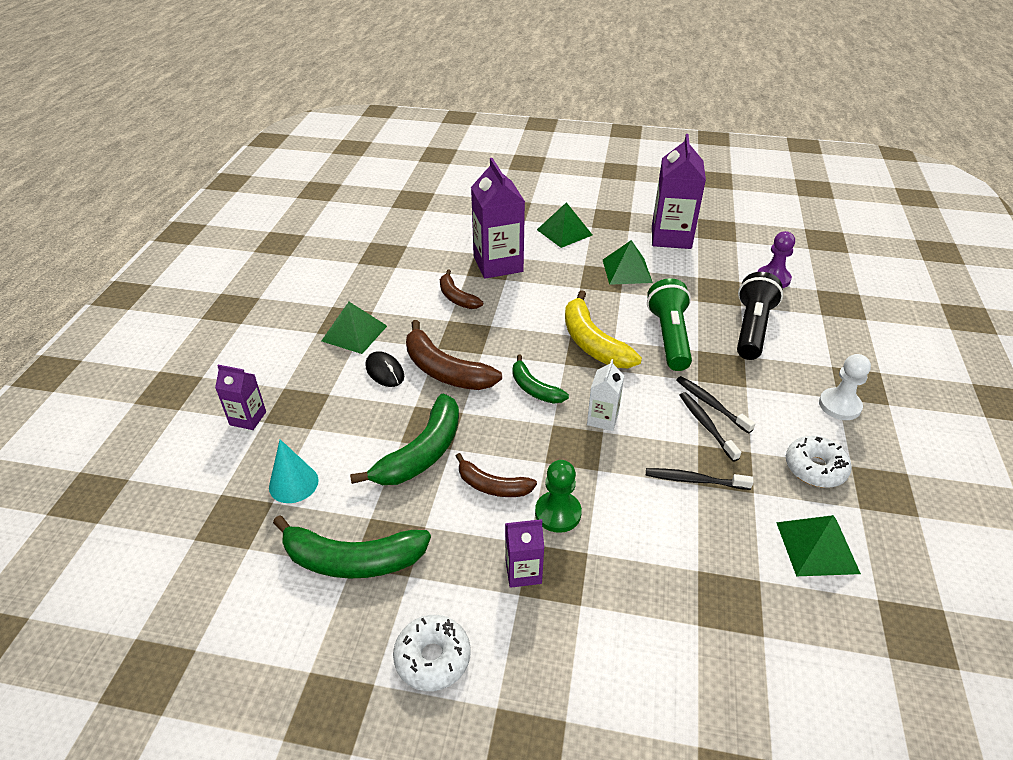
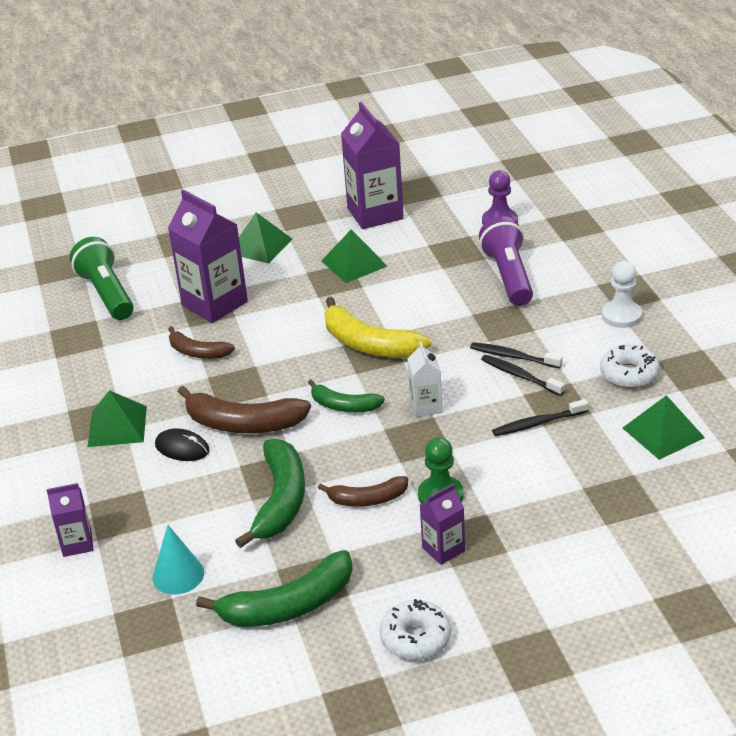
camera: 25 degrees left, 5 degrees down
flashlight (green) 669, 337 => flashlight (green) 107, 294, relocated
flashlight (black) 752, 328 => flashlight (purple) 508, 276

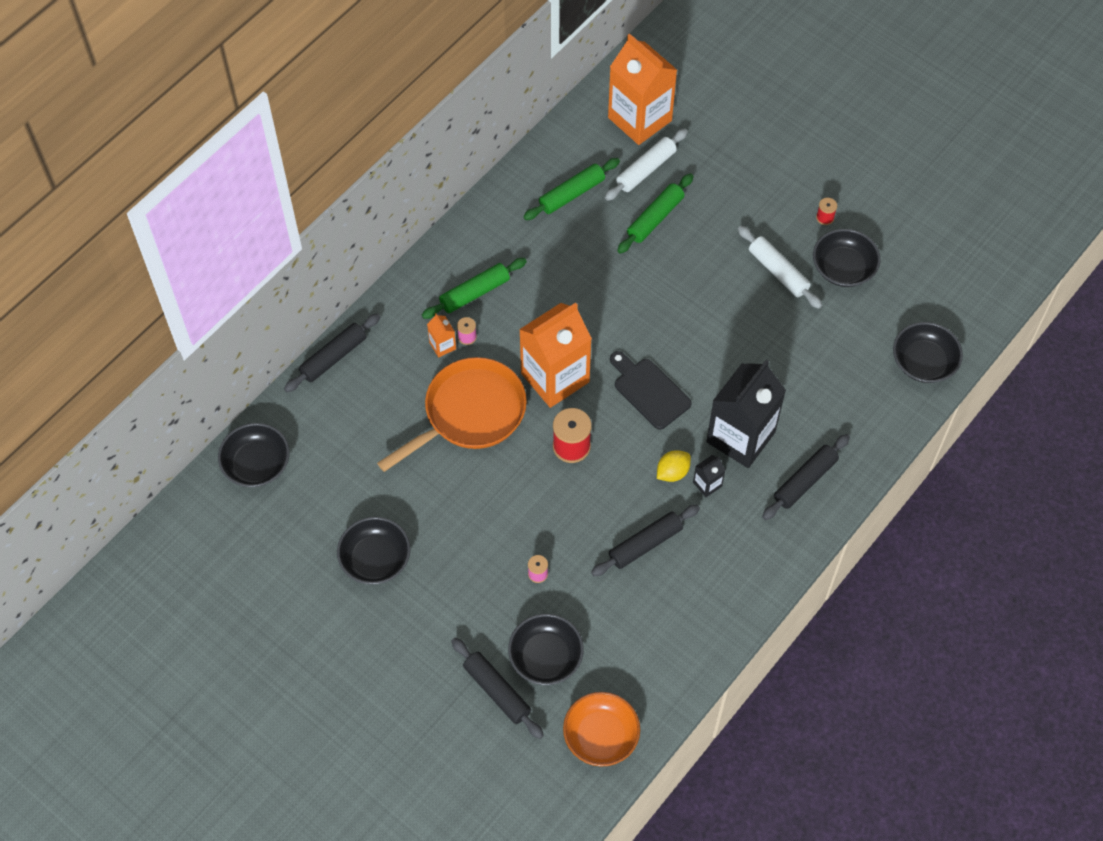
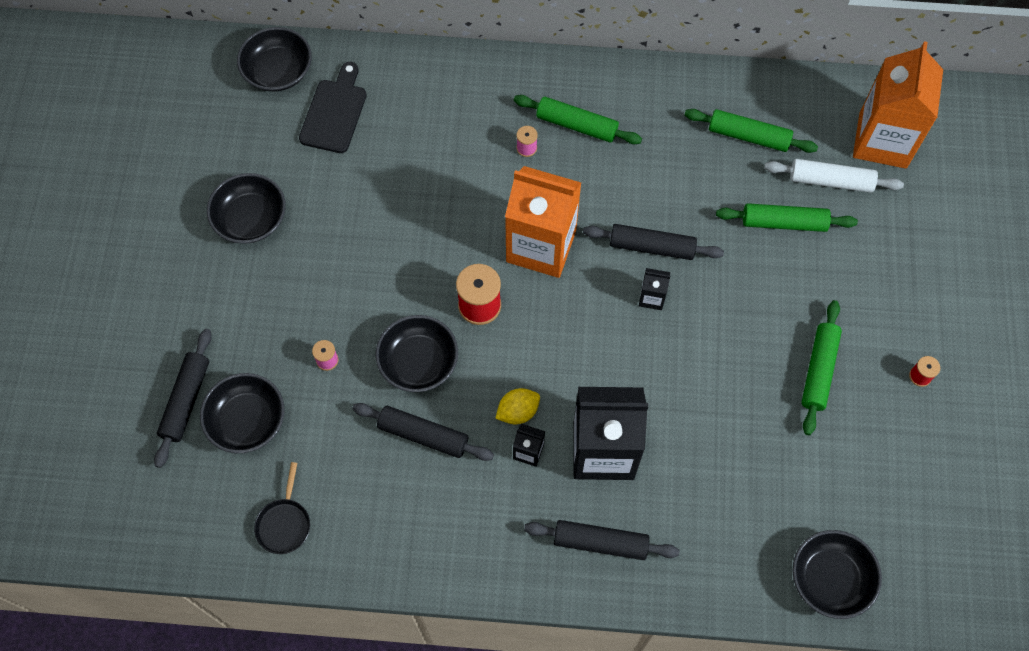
camera: 55 degrees right, 5 degrees up
pan (orange) 469, 414 => nothing
carton (orange) 442, 345 => nothing
bowl (orange) 601, 735 => nothing
nothing => pan (black) 284, 523
nothing => carton (black) 652, 298
rolling pin (black) 333, 357 => rolling pin (black) 652, 247, relocated
cutting board (black) 649, 391 => cutting board (black) 335, 112, relocated
bowl (black) 843, 268 => bowl (black) 418, 362, relocated
rolling pin (white) 778, 272 => rolling pin (green) 818, 370
lemon (yellow) 672, 472 => lemon (yellow) 518, 411, 45 degrees counterclockwise

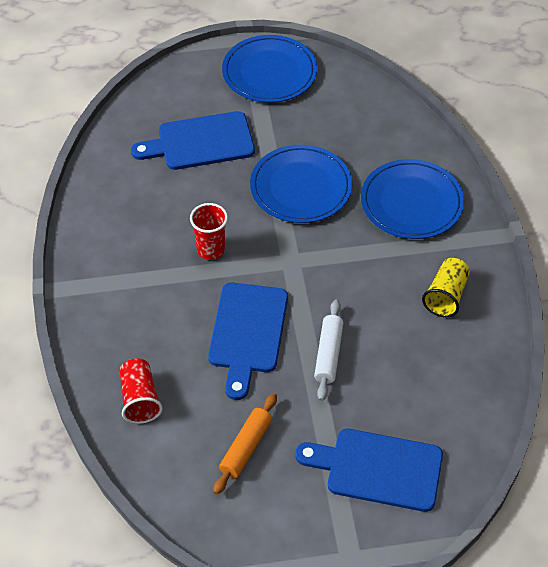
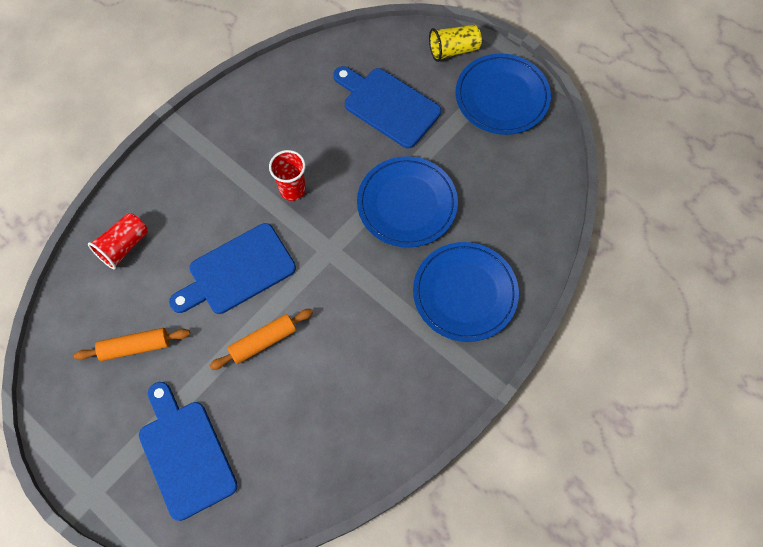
camera: 50 degrees right, 15 degrees up
cup (yellow) 446, 296 => cup (yellow) 453, 50, relocated
rolling pin (white) 328, 354 => rolling pin (orange) 263, 341

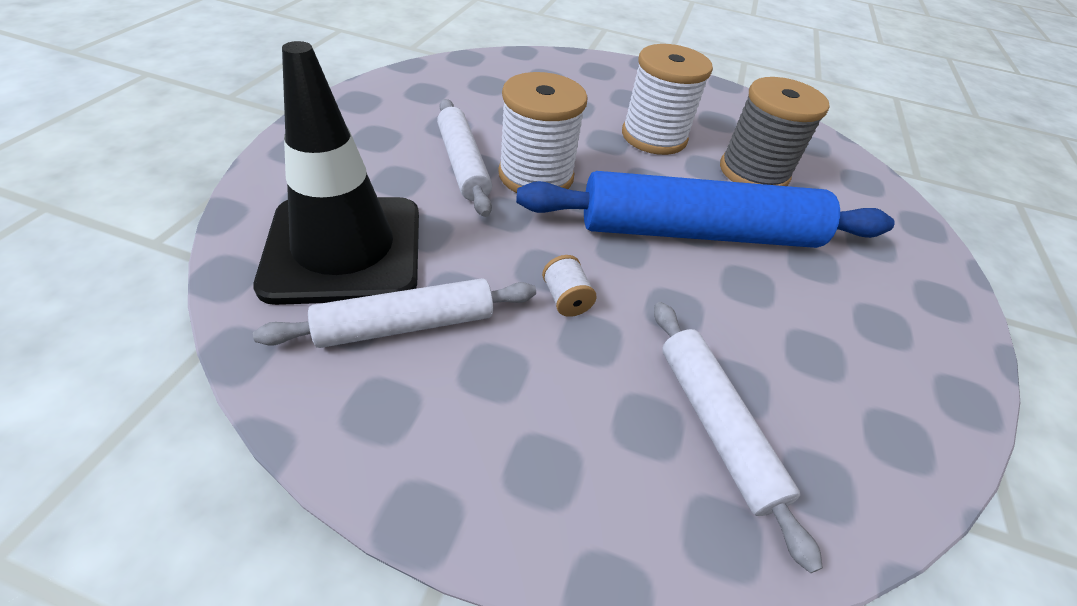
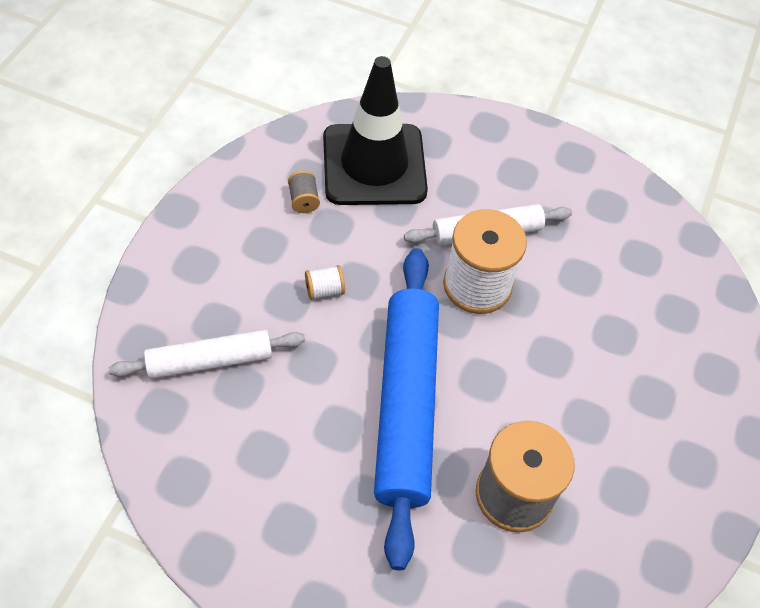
camera: 95 degrees right, 10 degrees up
spool (white) 654, 137 => nothing
rolling pin (white) 406, 325 => spool (grey) 303, 200

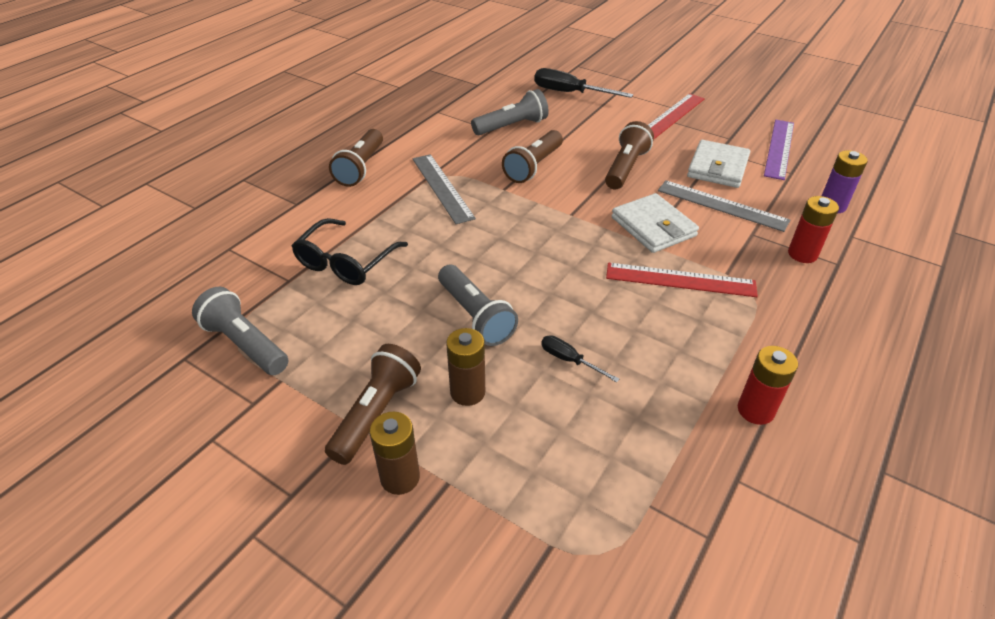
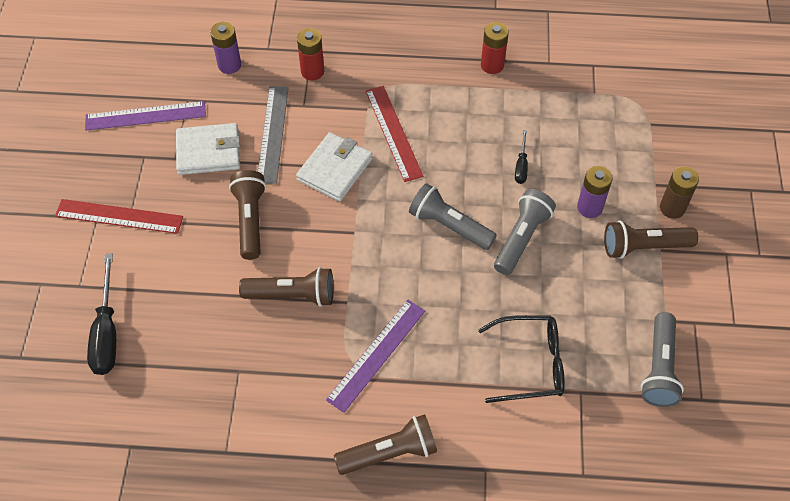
camera: 120 degrees left, 15 degrees up
flashlight (grey) 512, 126 => flashlight (grey) 449, 226, relocated
ruler (grey) 442, 187 => ruler (purple) 376, 354
battery (brown) 467, 392 => battery (purple) 589, 207
flashlight (brown) 625, 168 => flashlight (brown) 250, 220, 90 degrees clockwise

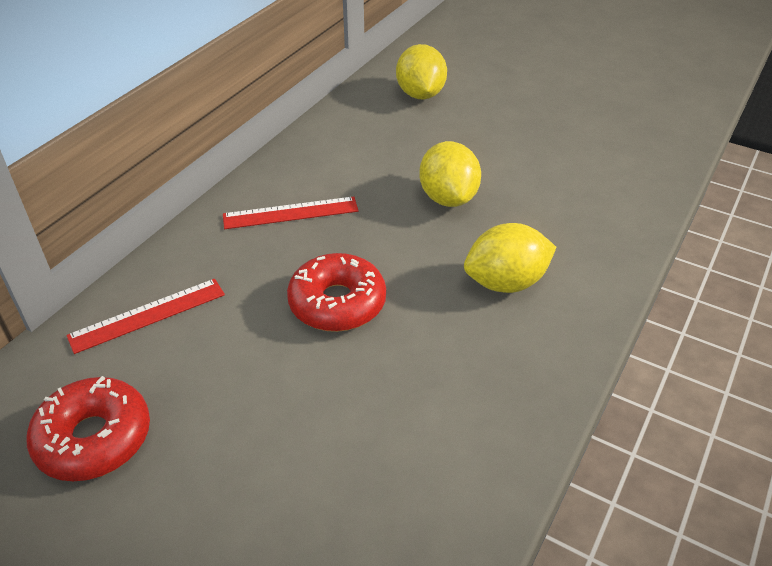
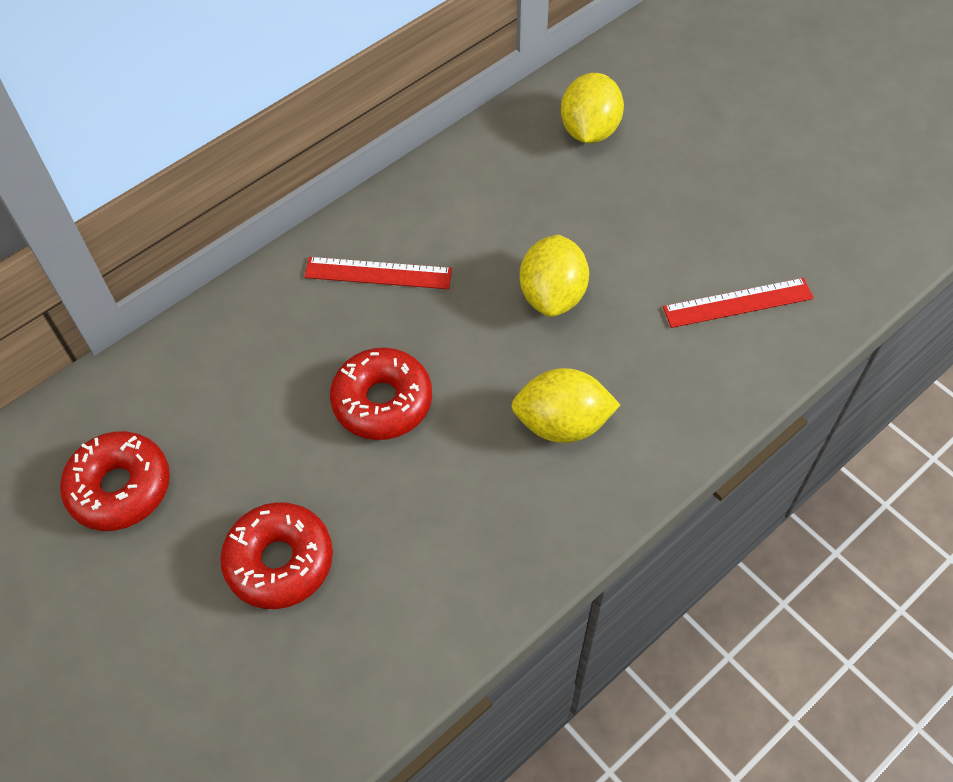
camera: 20 degrees right, 15 degrees up
nothing => donut (red) 280, 561
ruler (red) 148, 315 => ruler (red) 738, 303, relocated

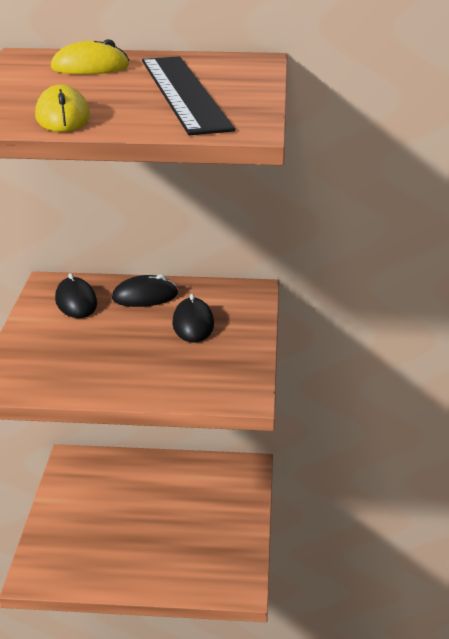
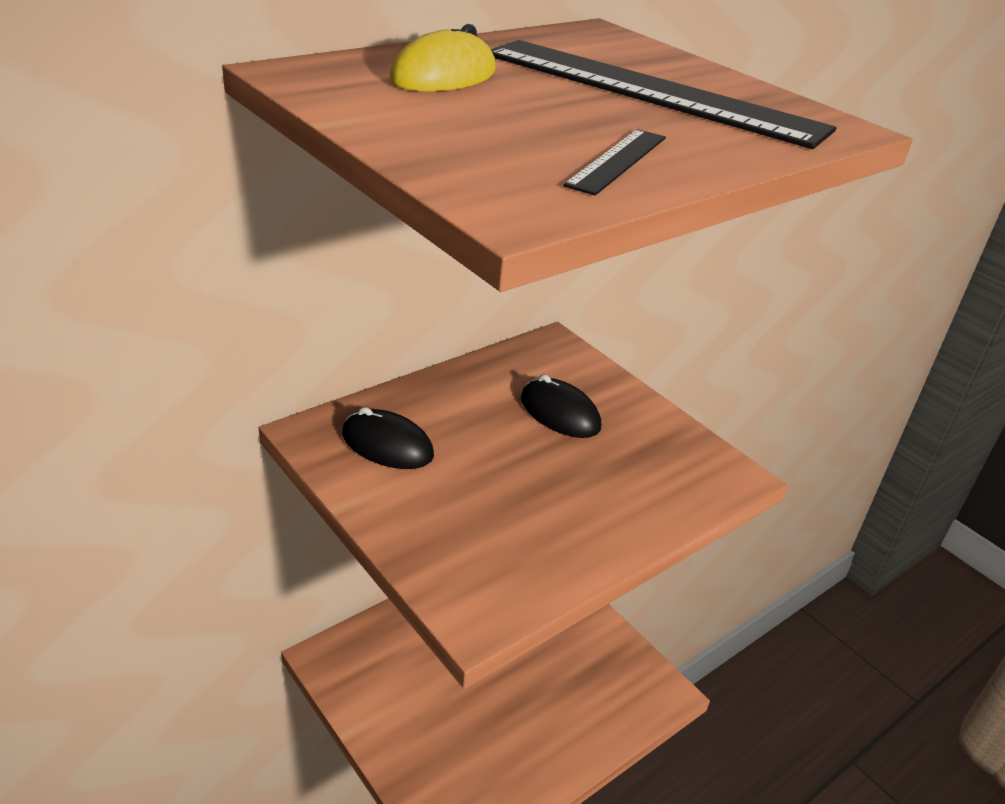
camera: 45 degrees left, 5 degrees up
mouse (black) 145, 296 => nothing
mouse (yellow) 62, 117 => ruler (black) 617, 161

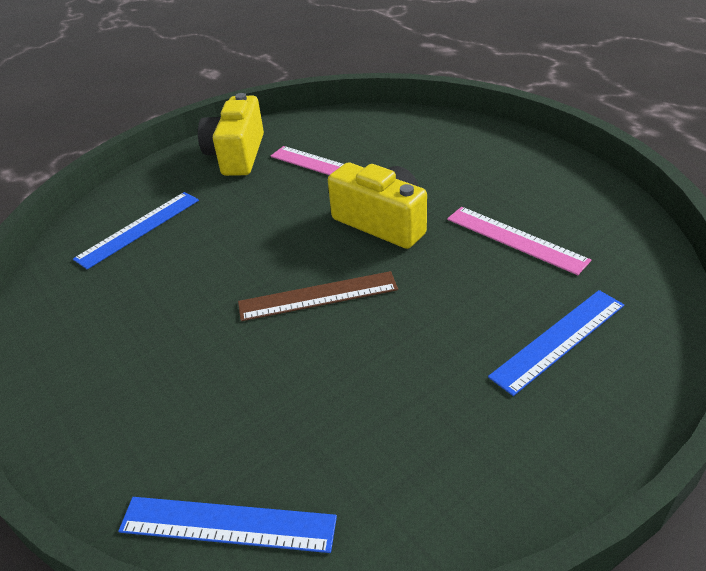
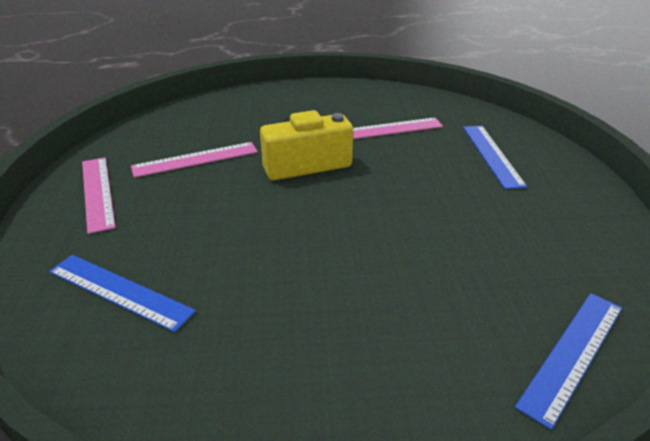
camera: 60 degrees left, 5 degrees down
ruler (brown) 318, 296 => nothing
camera (yellow) 237, 155 => ruler (pink) 97, 192
ruler (blue) 139, 229 => ruler (blue) 119, 291, 45 degrees counterclockwise

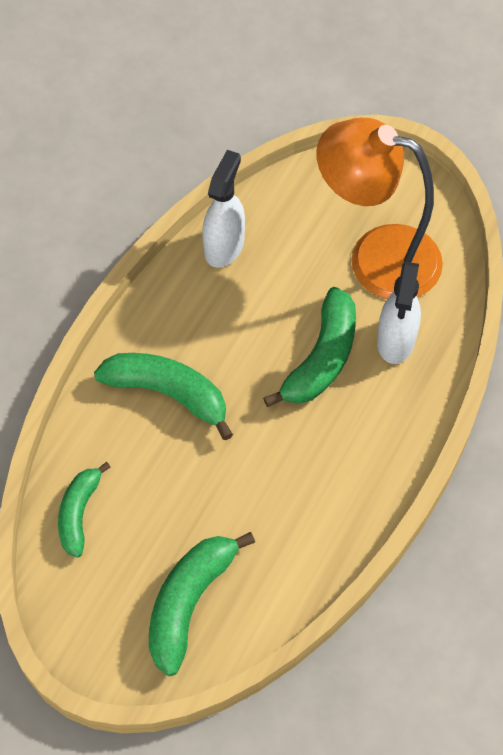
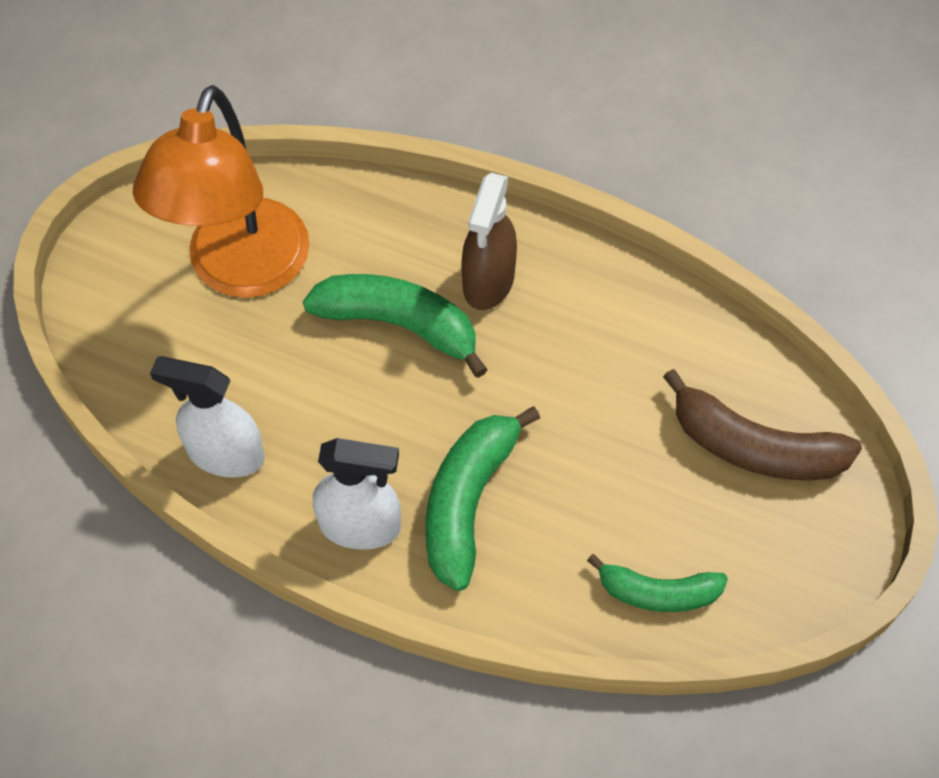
camera: 95 degrees left, 0 degrees up
nothing => spray bottle (brown) 488, 281
spray bottle (white) 396, 340 => spray bottle (white) 360, 526, relocated
banana (green) 189, 602 => banana (brown) 754, 447

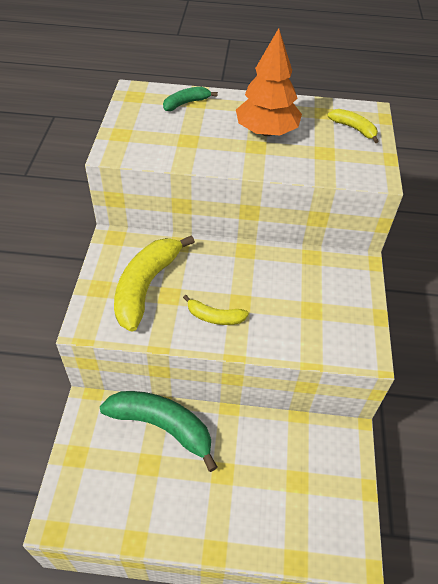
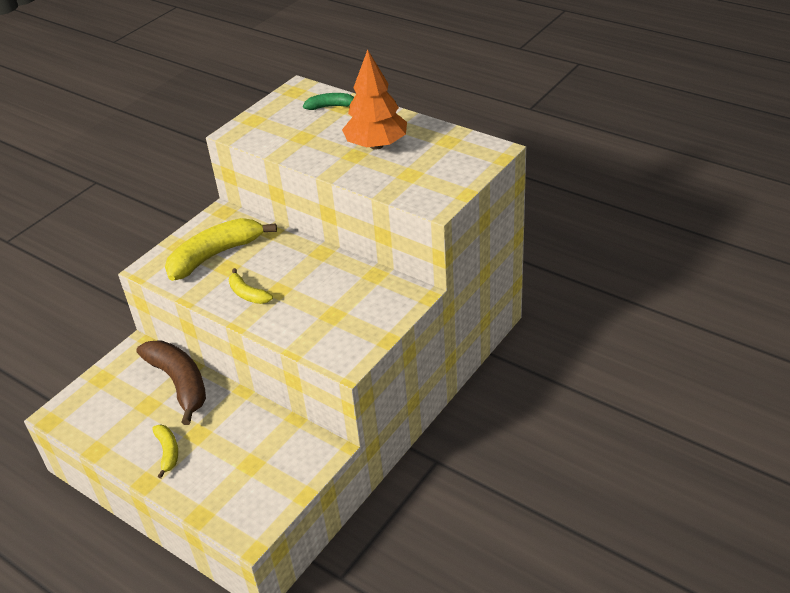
camera: 35 degrees right, 10 degrees down
banana (yellow) 354, 129 => banana (yellow) 168, 452, relocated
banana (green) 162, 426 => banana (brown) 179, 383

